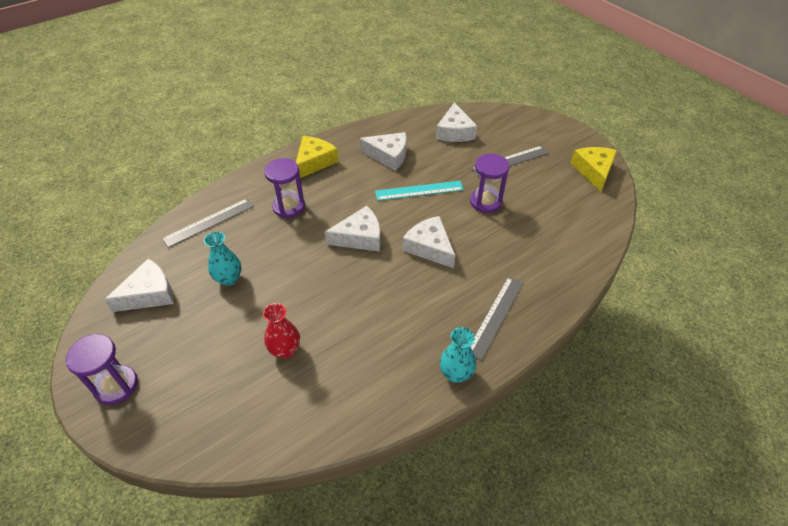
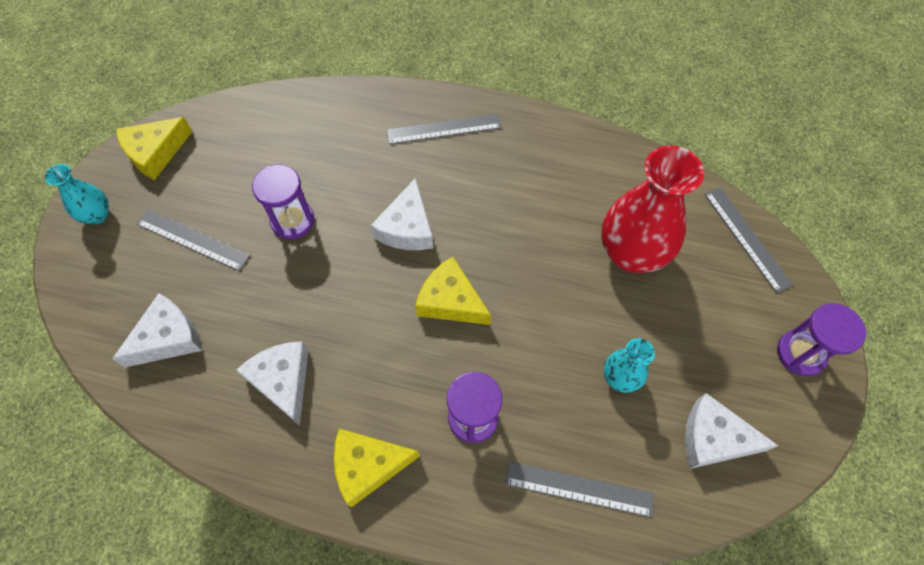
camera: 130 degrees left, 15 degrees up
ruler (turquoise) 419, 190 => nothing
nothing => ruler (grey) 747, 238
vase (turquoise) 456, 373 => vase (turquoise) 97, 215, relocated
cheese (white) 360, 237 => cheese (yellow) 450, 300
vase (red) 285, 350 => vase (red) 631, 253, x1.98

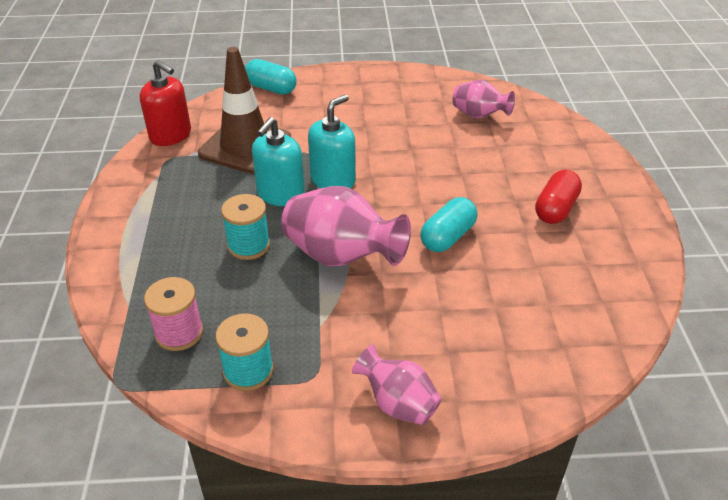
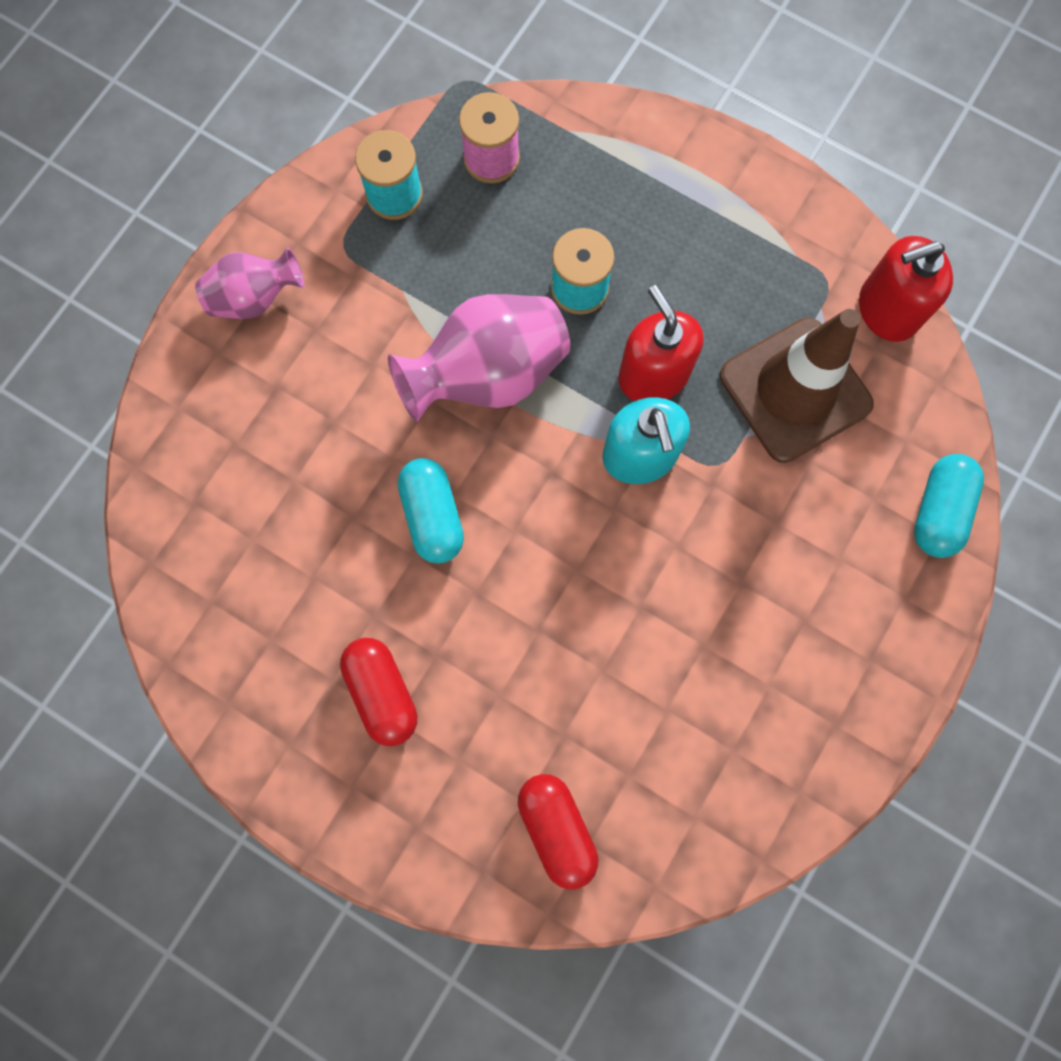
camera: 125 degrees right, 35 degrees up
vase (pink) 479, 115 => nothing
nothing => capsule (red) 557, 828
soap dispenser (turquoise) 280, 194 => soap dispenser (red) 653, 375
capsule (turquoise) 271, 88 => capsule (turquoise) 938, 511, 45 degrees counterclockwise

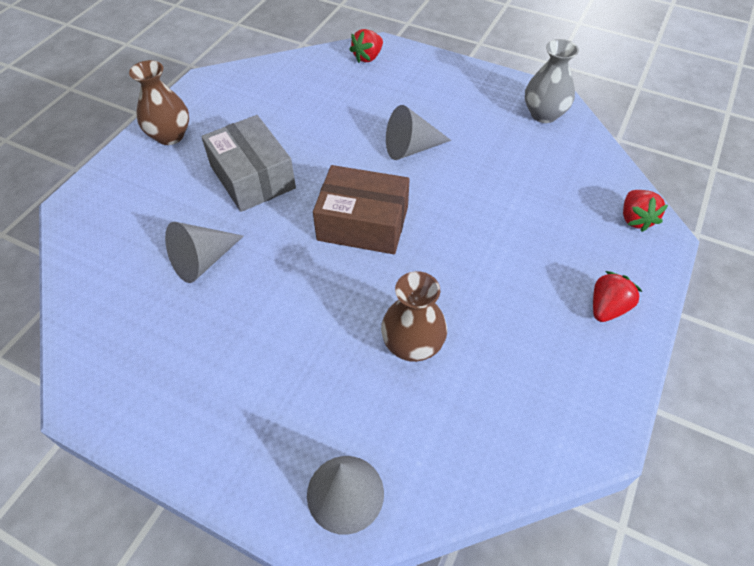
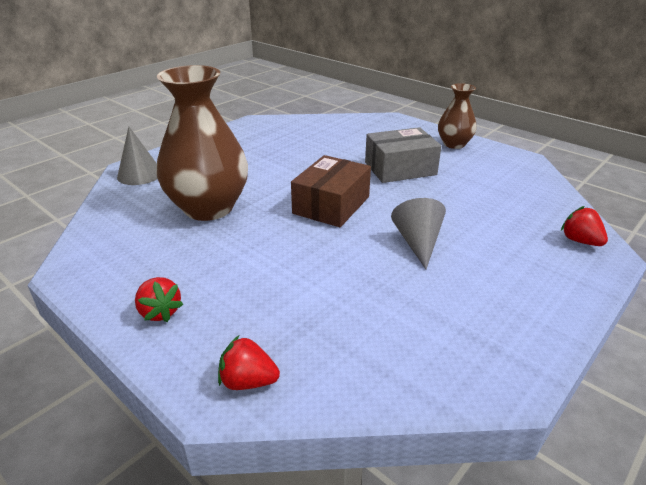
camera: 105 degrees right, 20 degrees down
cone (grey) 203, 261 => nothing
vase (grey) 544, 114 => nothing
vase (brown) 412, 345 => vase (brown) 208, 208, x1.85

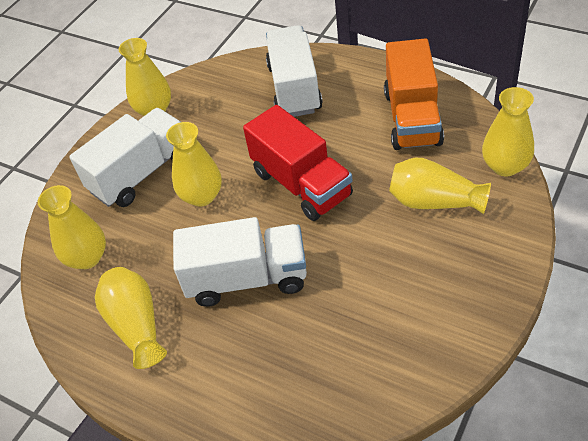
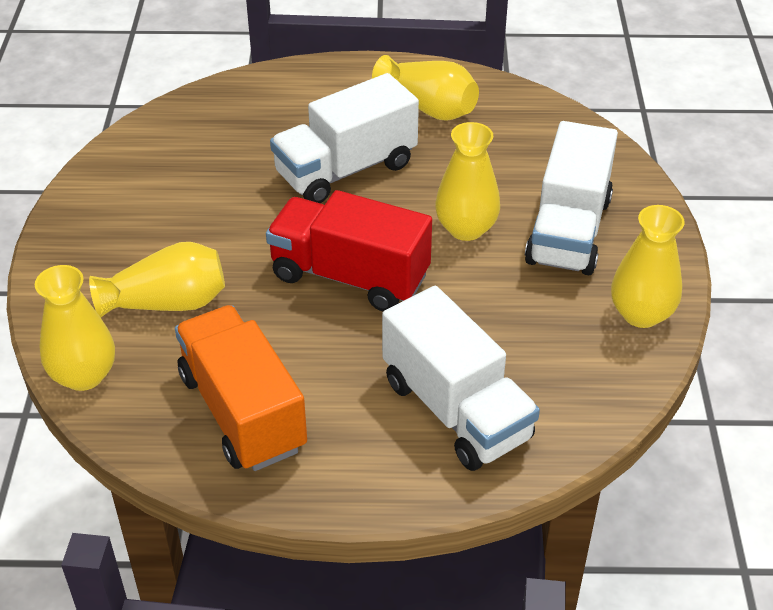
camera: 145 degrees right, 5 degrees down
vase (yellow) 87, 258 => nothing

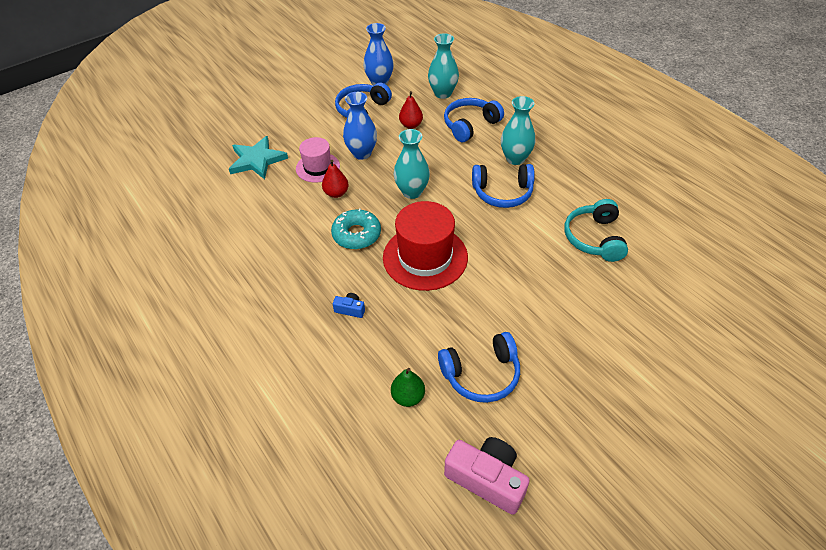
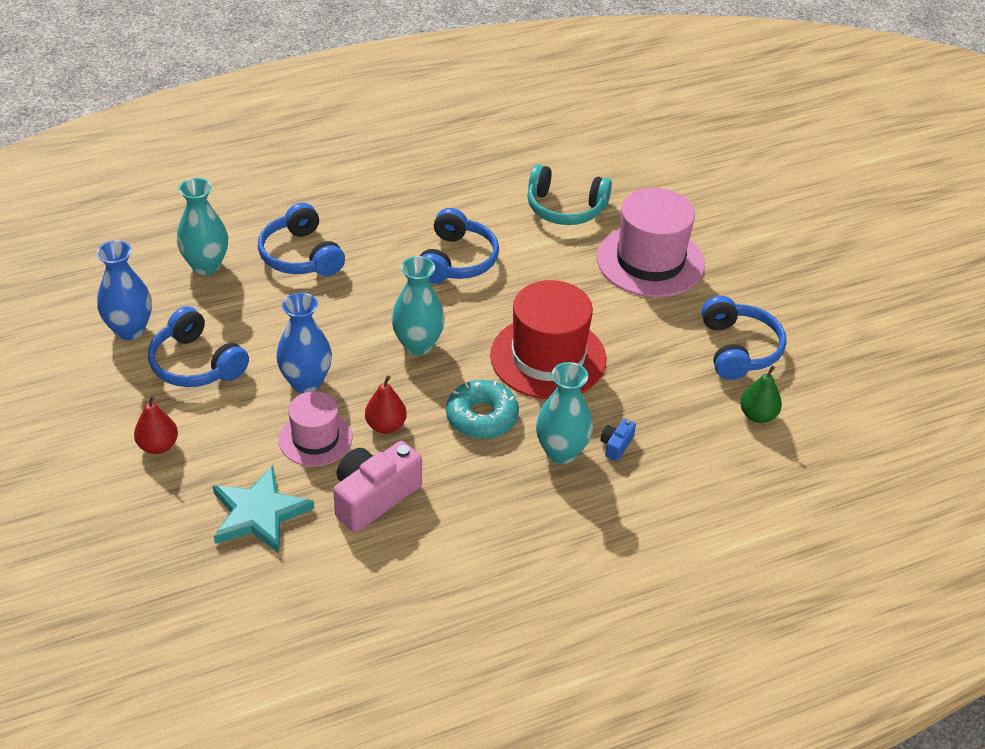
camera: 80 degrees left, 5 degrees down
nothing => hat (pink) 650, 261
pear (red) 411, 125 => pear (red) 158, 446, relocated
camera (pink) 487, 479 => camera (pink) 374, 497, relocated
vase (turquoise) 515, 158 => vase (turquoise) 561, 452, relocated

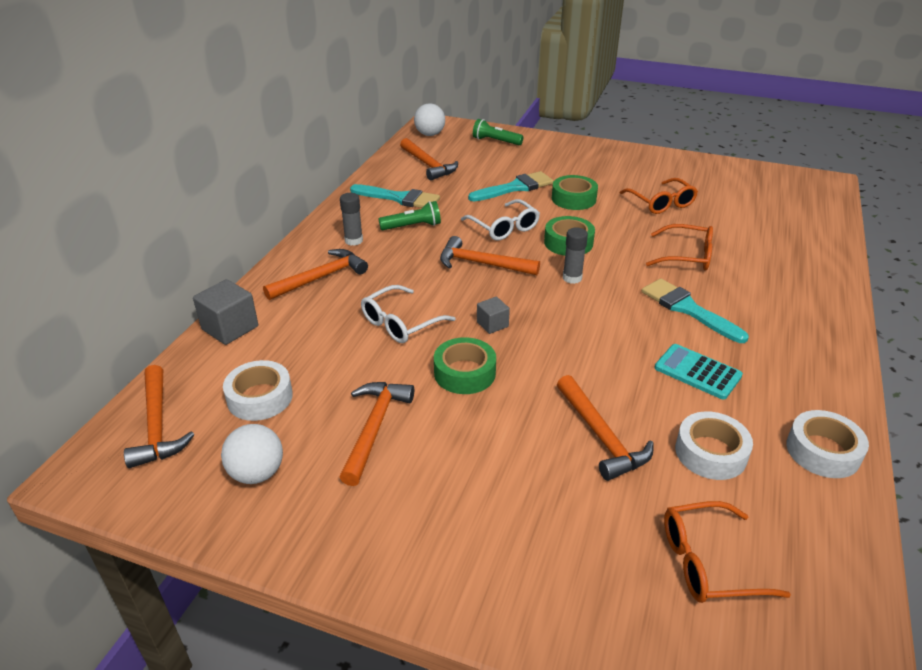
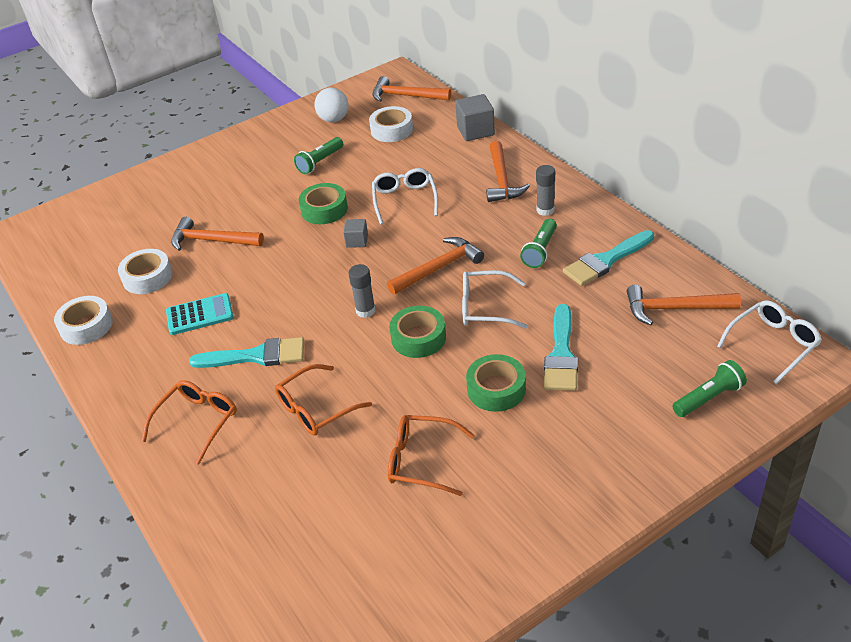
camera: 130 degrees right, 5 degrees up
glasses (orange) 708, 562 => glasses (orange) 197, 422, relocated
hammer (orange) 375, 428 => flashlight (green) 320, 162
ball (white) 430, 134 => glasses (white) 773, 344

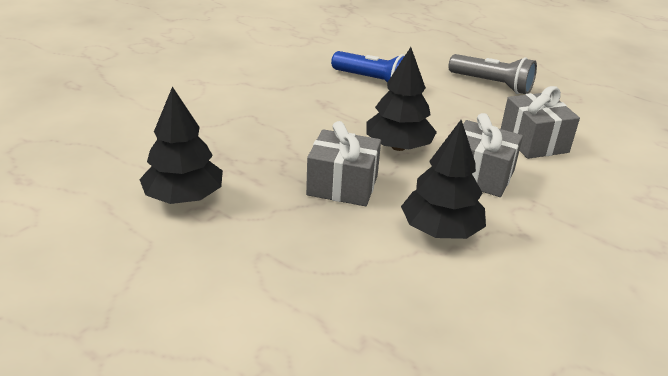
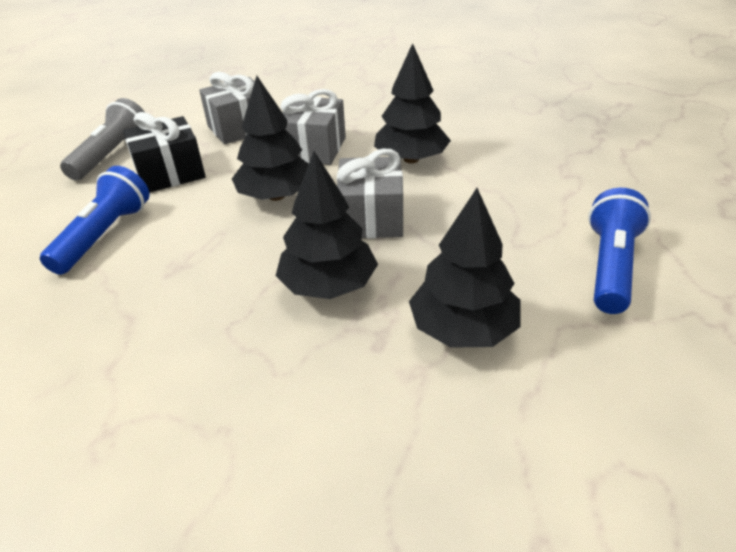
camera: 100 degrees left, 5 degrees up
nothing => gift (black) 170, 173
nothing => tree (black) 328, 285
nothing => flashlight (blue) 610, 266

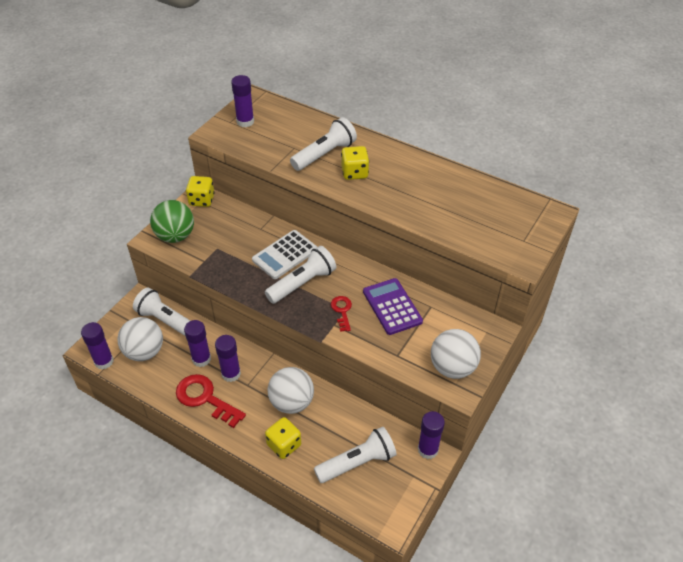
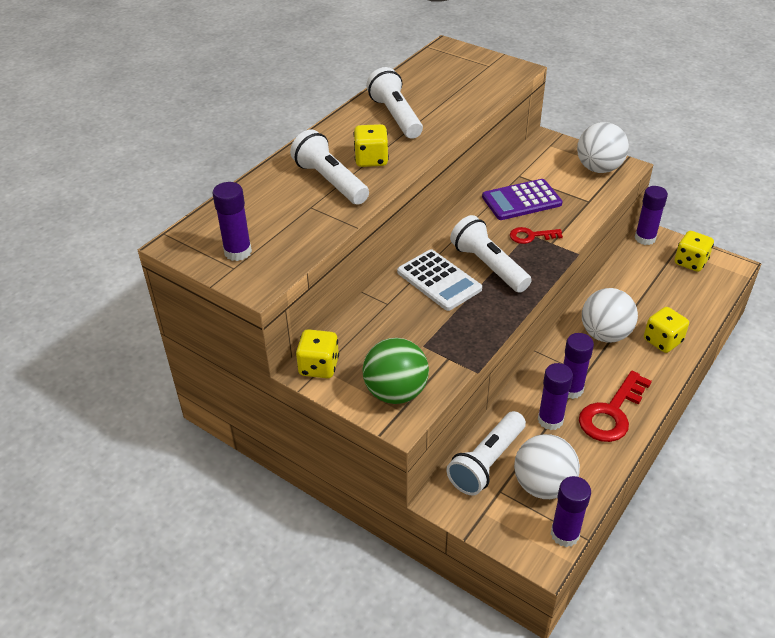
camera: 85 degrees left, 5 degrees down
nothing => dice (yellow) 690, 262
flashlight (white) 357, 463 => flashlight (white) 396, 116, relocated

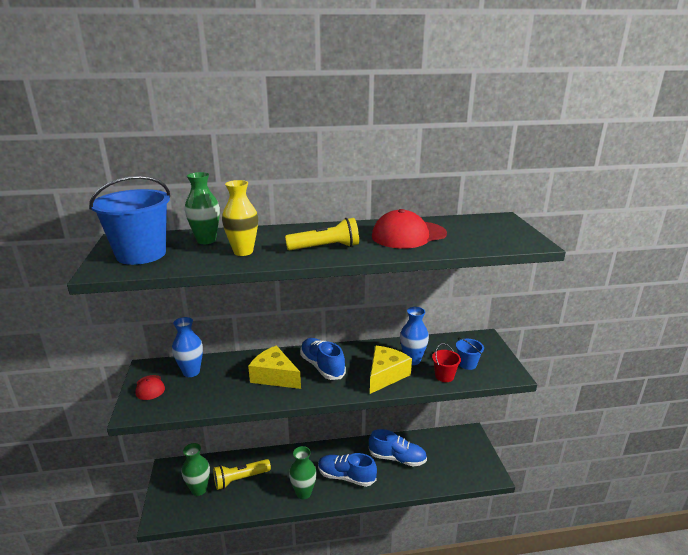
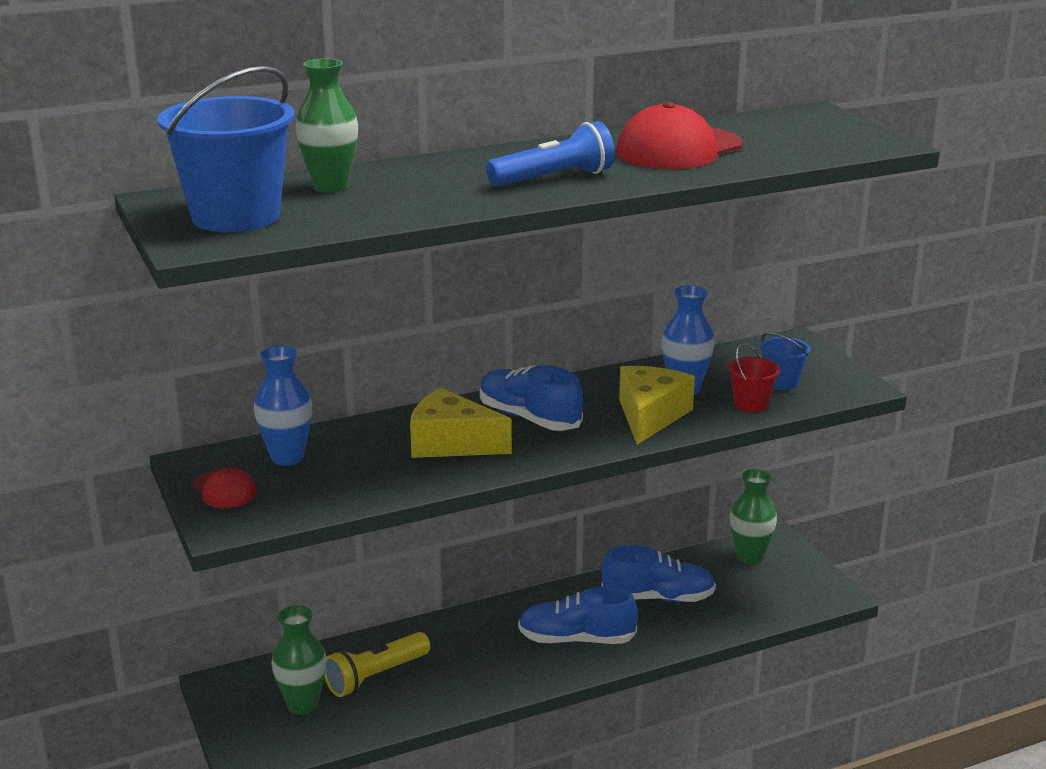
camera: 15 degrees left, 0 degrees up
vase (yellow) 243, 252 => nothing
vase (green) 303, 493 => vase (green) 749, 557, relocated
flashlight (yellow) 325, 247 => flashlight (blue) 554, 178

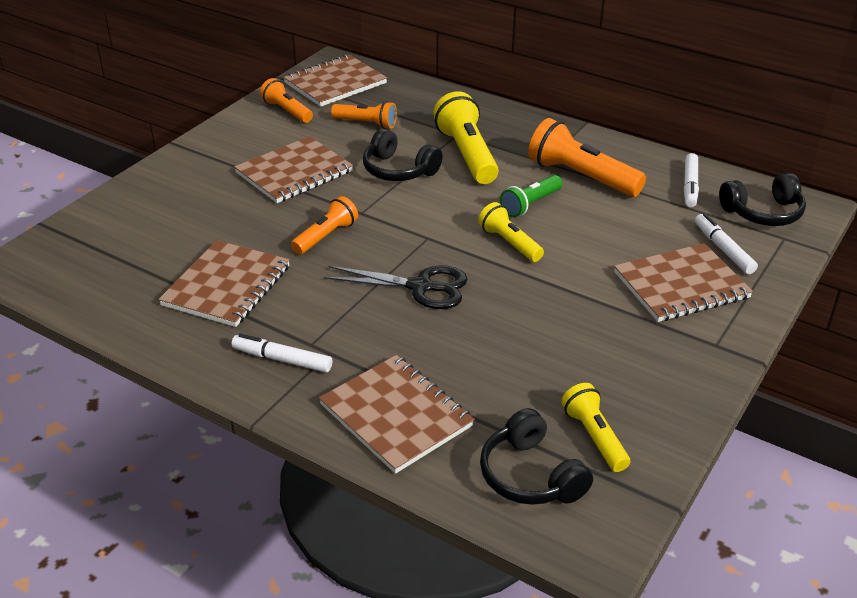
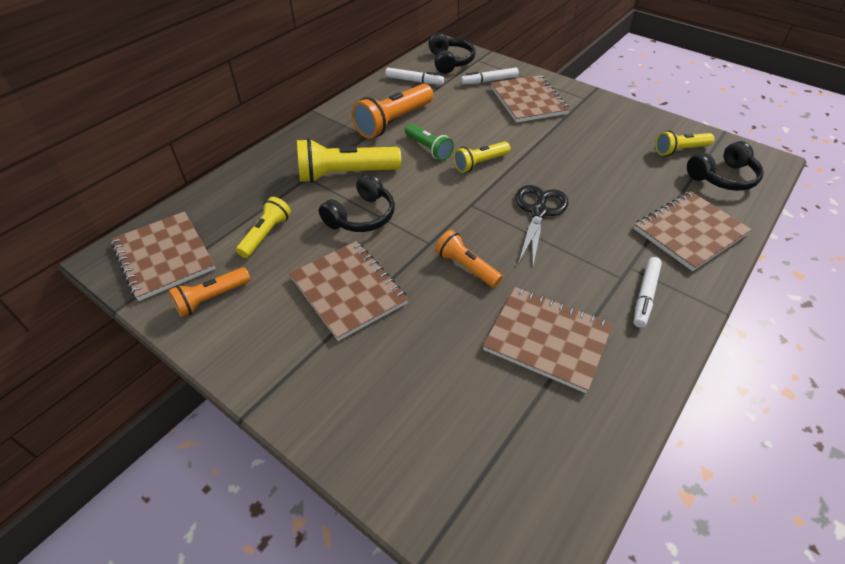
camera: 85 degrees left, 10 degrees up
flashlight (orange) 366, 124 => flashlight (yellow) 266, 235

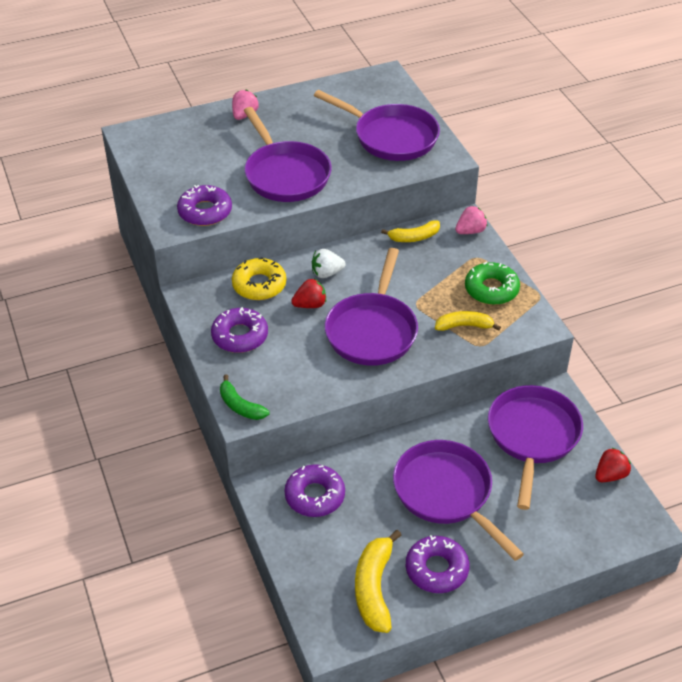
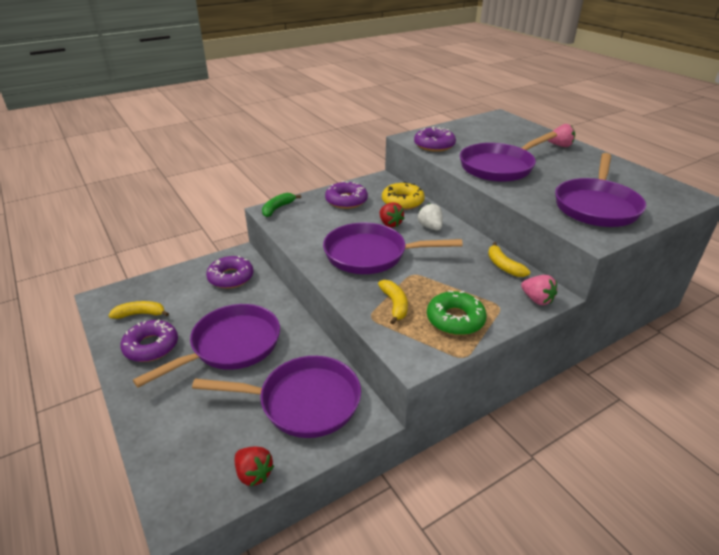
camera: 80 degrees right, 10 degrees down
banana (yellow) 374, 588 => banana (yellow) 140, 314, x0.64

